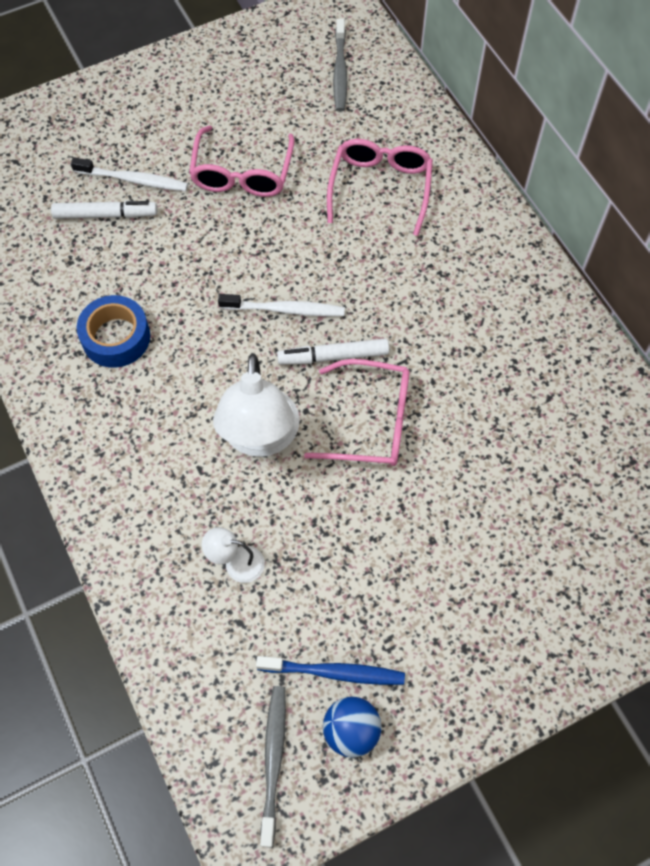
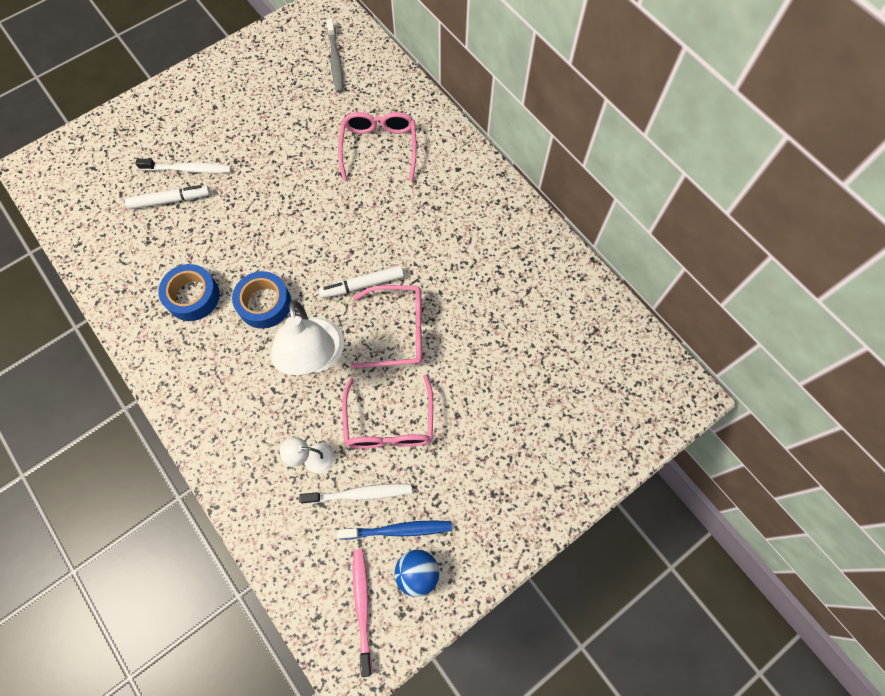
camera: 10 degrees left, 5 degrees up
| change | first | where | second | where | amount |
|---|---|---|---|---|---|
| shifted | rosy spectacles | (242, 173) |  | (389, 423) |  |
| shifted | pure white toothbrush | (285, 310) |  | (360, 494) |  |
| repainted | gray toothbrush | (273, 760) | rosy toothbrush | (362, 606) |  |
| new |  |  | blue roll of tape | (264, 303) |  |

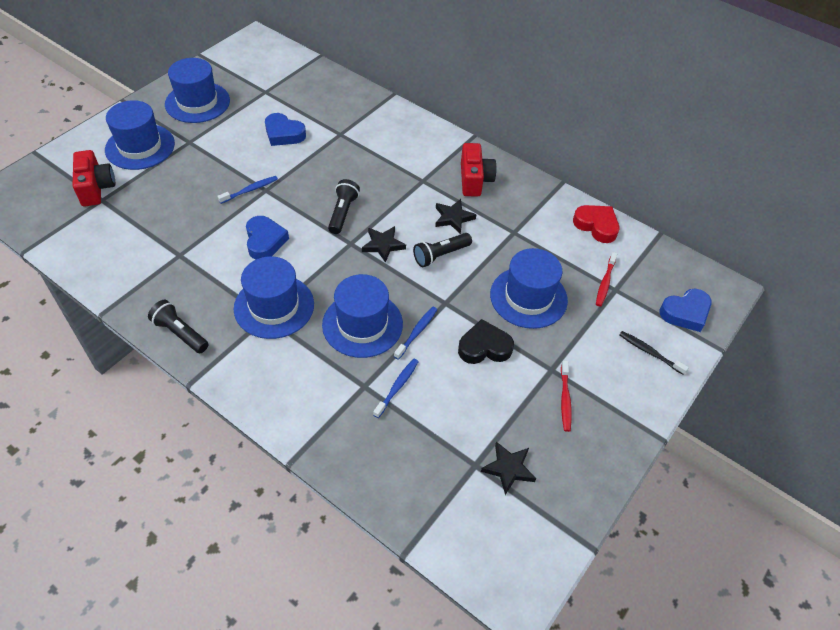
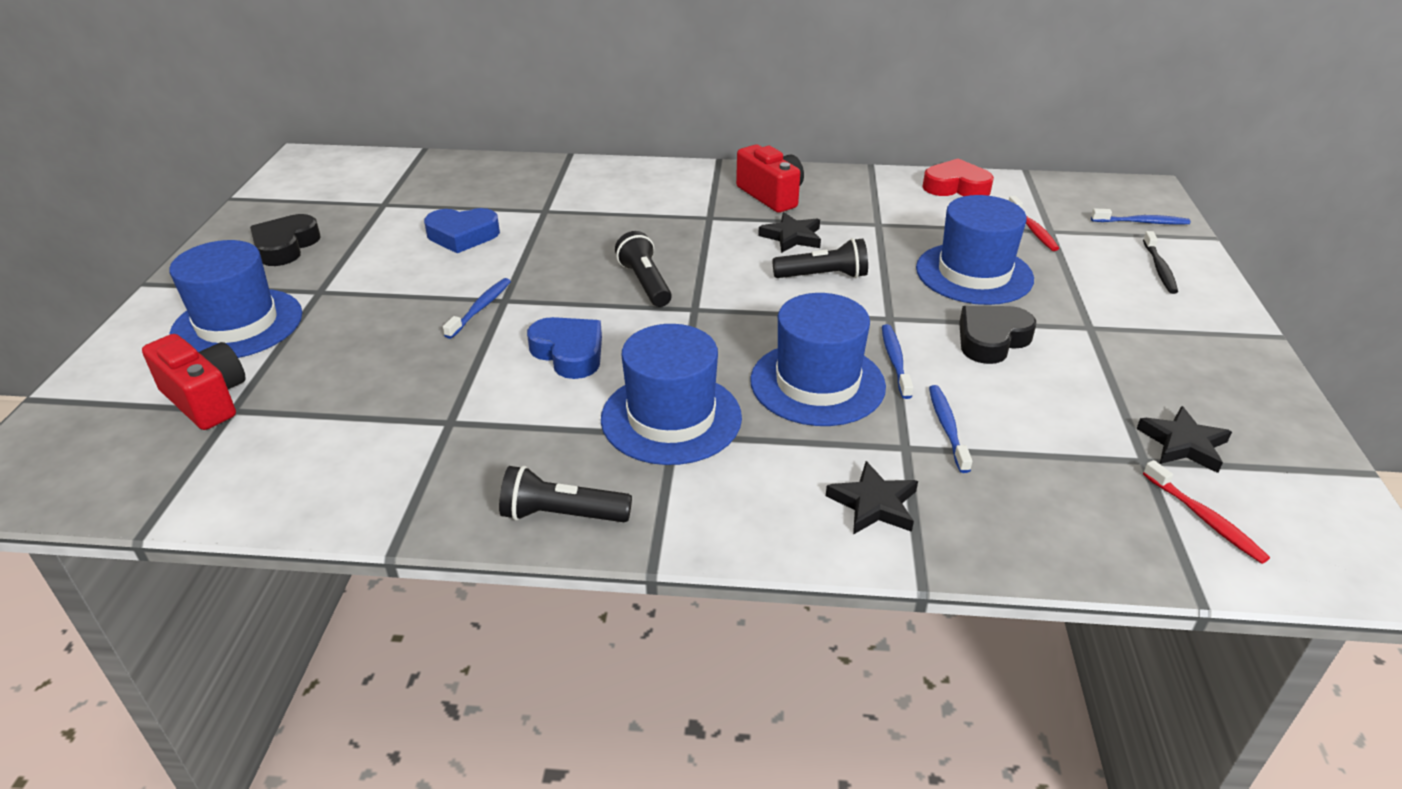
camera: 30 degrees left, 15 degrees down
| change | first | where | second | where | amount |
|---|---|---|---|---|---|
| swapped | blue hat | (197, 102) | jet-black heart | (285, 246) |  |
| shifted | jet-black star shape | (383, 245) |  | (874, 504) |  |
| rotated | jet-black flashlight | (440, 255) |  | (823, 276) | 120 degrees counterclockwise |
| swapped | blue heart | (685, 313) | blue toothbrush | (1141, 222) |  |
| rotated | jet-black toothbrush | (649, 352) |  | (1159, 268) | 90 degrees counterclockwise |
| shifted | red toothbrush | (565, 399) |  | (1205, 519) |  |

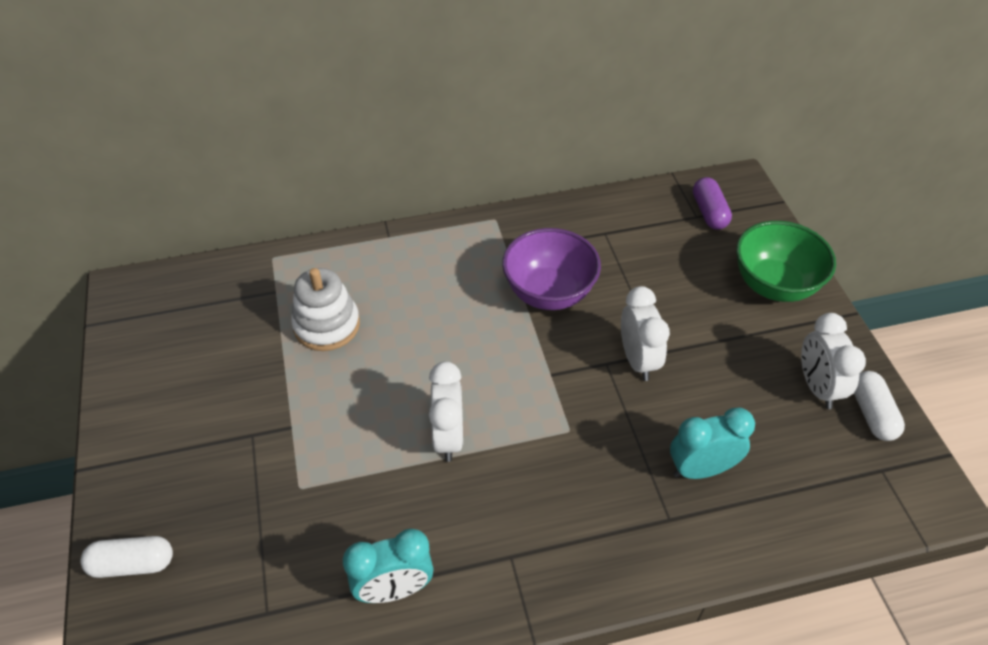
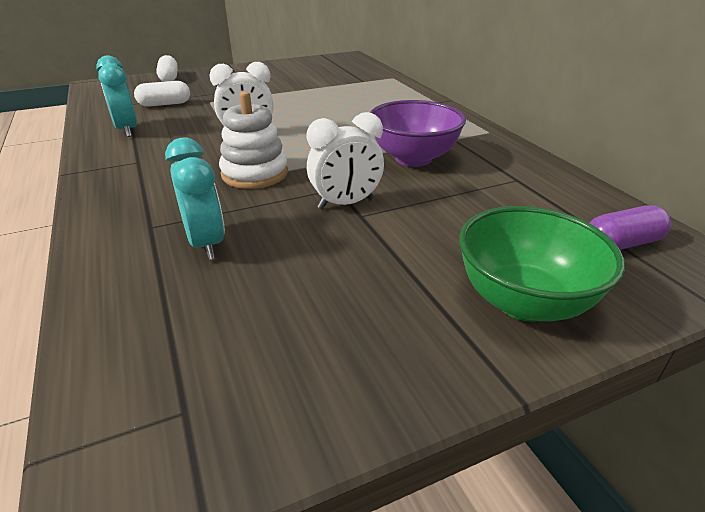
camera: 80 degrees right, 15 degrees down
| change | first | where | second | where | amount |
|---|---|---|---|---|---|
| shifted | pure white stacking toy | (327, 325) |  | (255, 174) |  |
| gone | pure white bedside clock | (817, 387) |  |  |  |
| shifted | pure white capsule | (872, 414) |  | (165, 104) |  |

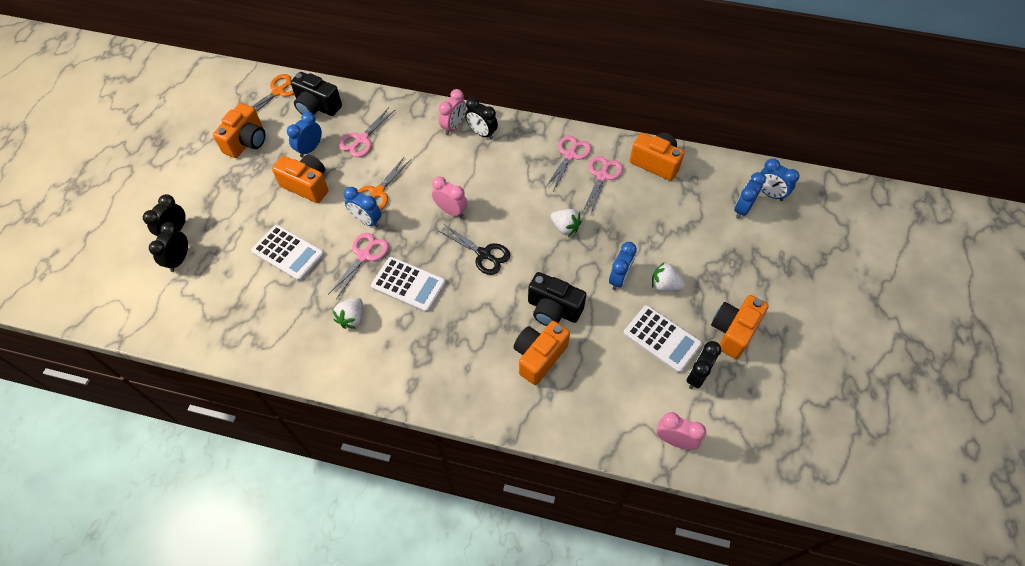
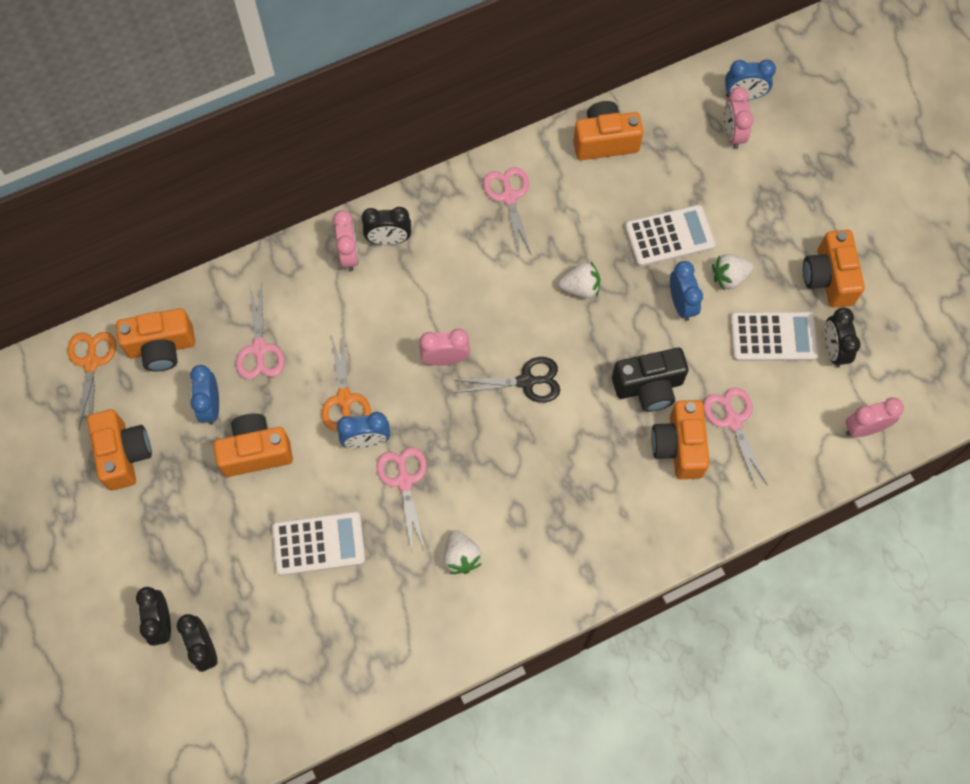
camera: 40 degrees left, 10 degrees up
| change | first | where | second | where | amount |
|---|---|---|---|---|---|
| repainted | jet-black photo camera | (317, 107) | orange-coloured photo camera | (162, 347) |  |
| shifted | rosy pair of scissors | (602, 176) |  | (733, 421) |  |
| repainted | blue bedside clock | (742, 209) | rosy bedside clock | (732, 134) |  |
| shifted | pure white adding machine | (408, 285) |  | (669, 236) |  |

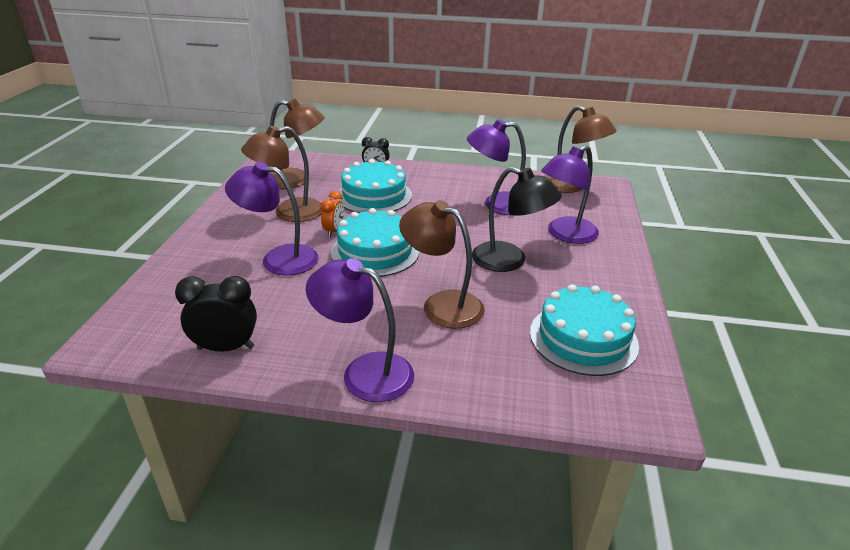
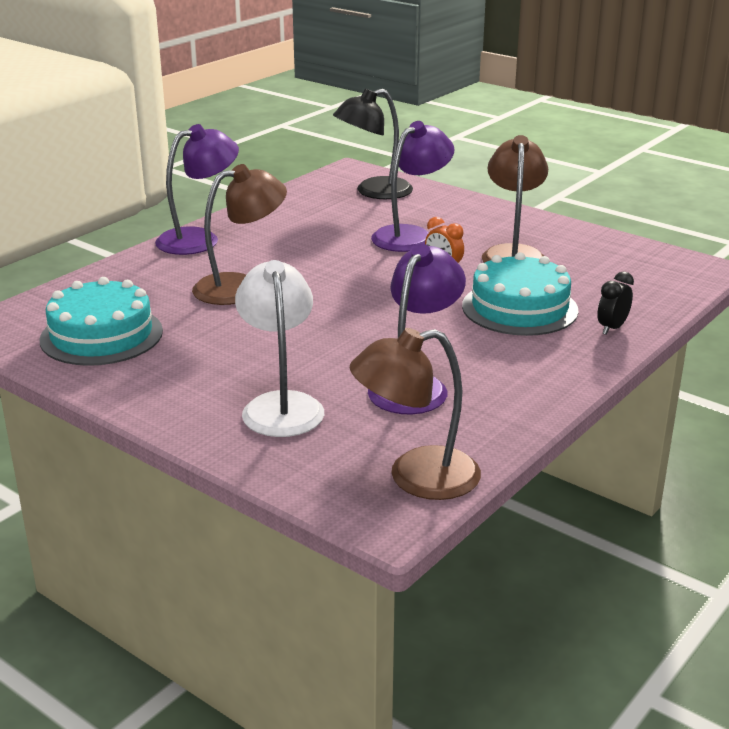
camera: 120 degrees right, 5 degrees down
| change | first | where | second | where | amount |
|---|---|---|---|---|---|
| gone | dark brown reading lamp | (296, 180) |  |  |  |
| repainted | purple reading lamp | (565, 234) | pure white reading lamp | (281, 405) |  |
| shifted | jet-black reading lamp | (509, 261) |  | (374, 192) |  |
| gone | teal cake | (375, 251) |  |  |  |
| gone | jet-black bedside clock | (226, 348) |  |  |  |

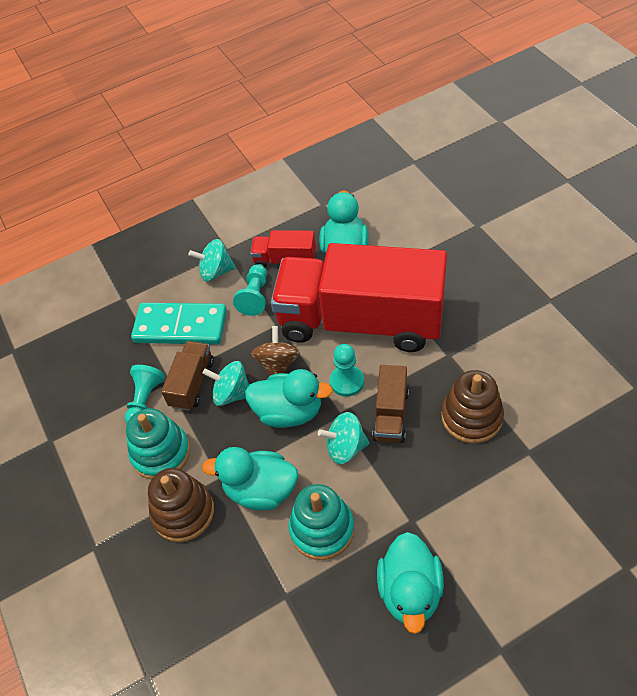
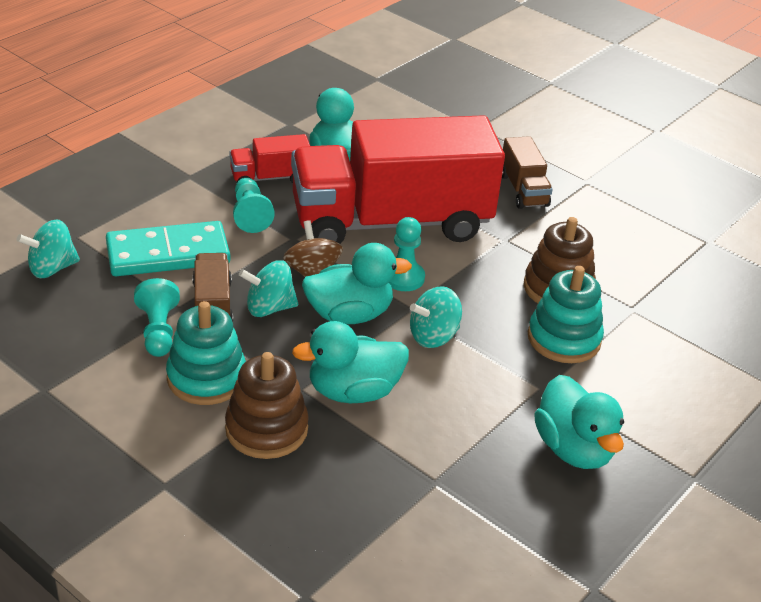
camera: 30 degrees left, 15 degrees down
| change | first | where | second | where | amount |
|---|---|---|---|---|---|
| shifted | teal toy top | (216, 272) |  | (52, 268) |  |
| shifted | dark brown lorry | (391, 414) |  | (523, 190) |  |
| shifted | teal stacking toy | (322, 529) |  | (564, 339) |  |

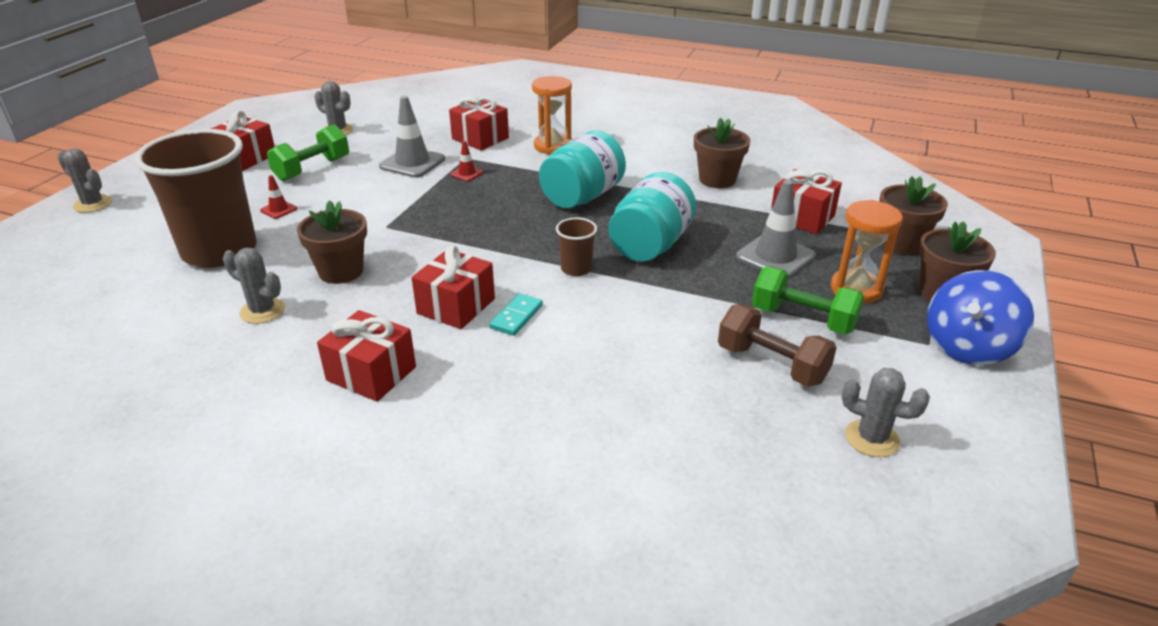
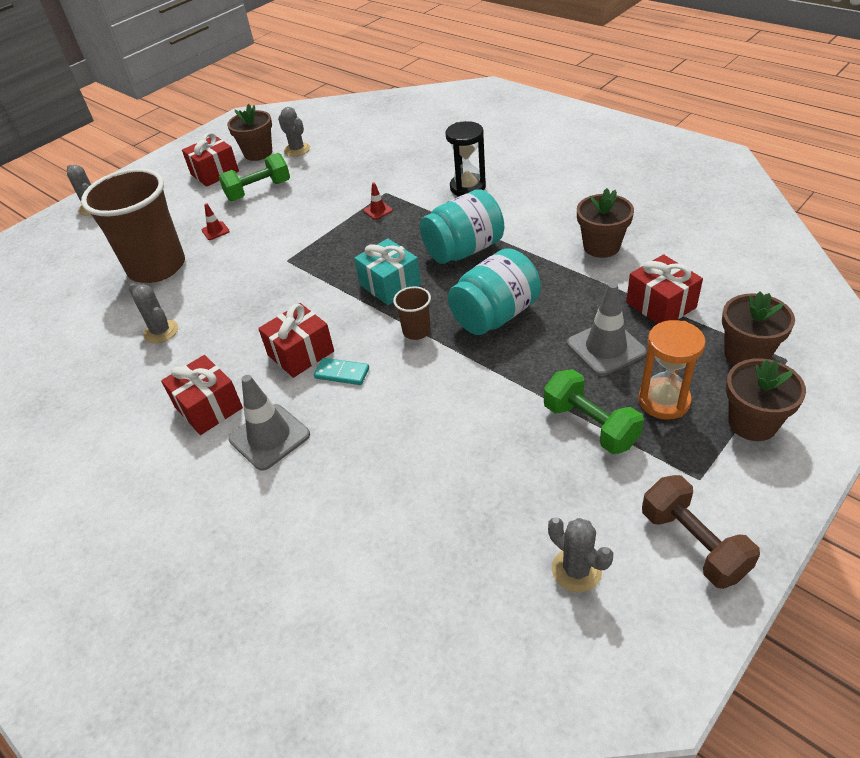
camera: 25 degrees right, 10 degrees up
| change | first | where | second | where | amount |
|---|---|---|---|---|---|
| repainted | orange-coloured hourglass | (553, 146) | jet-black hourglass | (467, 187) |  |
| shifted | gray safety cone | (412, 163) |  | (269, 437) |  |
| gone | red gift | (480, 138) |  |  |  |
| shifted | dark brown flower pot | (341, 271) |  | (258, 153) |  |
| gone | blue toy top | (968, 347) |  |  |  |
| rotated | teal domino piece | (516, 317) |  | (342, 373) | 60 degrees clockwise |
| shifted | dark brown hand weight | (771, 364) |  | (693, 544) |  |
| new |  |  | teal gift | (390, 285) |  |

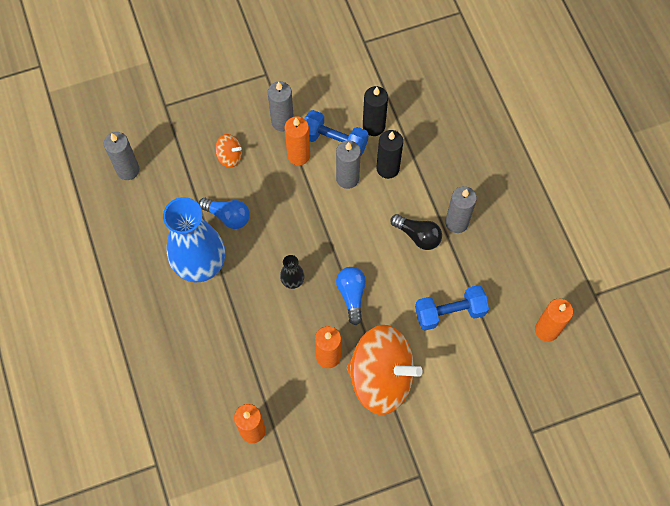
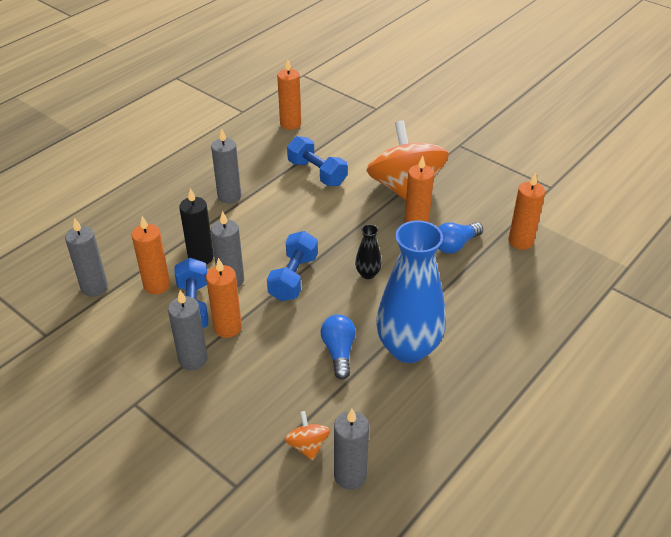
camera: 120 degrees left, 25 degrees down
| change | first | where | second | where | amount |
|---|---|---|---|---|---|
| repainted | jet-black wax candle | (373, 126) | orange-coloured wax candle | (157, 285) |  |
| shifted | orange-coloured toy top | (229, 156) |  | (307, 445) |  |
| gone | jet-black light bulb | (418, 236) |  |  |  |
| shifted | blue light bulb | (351, 295) |  | (455, 245) |  |
| new |  |  | gray wax candle | (94, 287) |  |
| new |  |  | blue hand weight | (293, 278) |  |

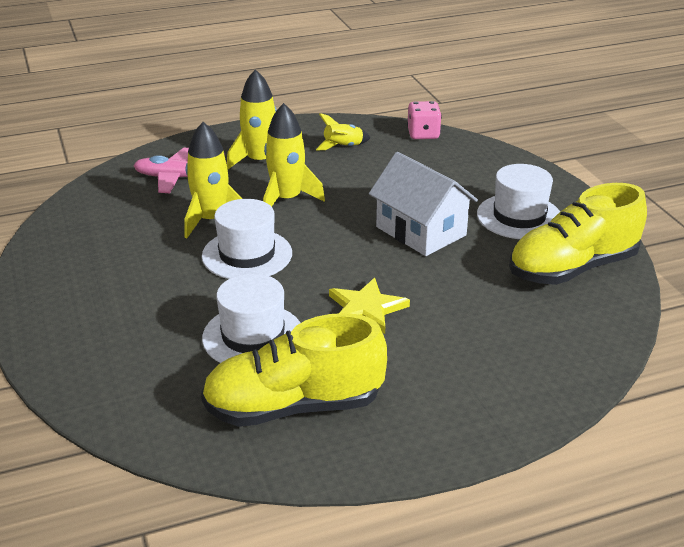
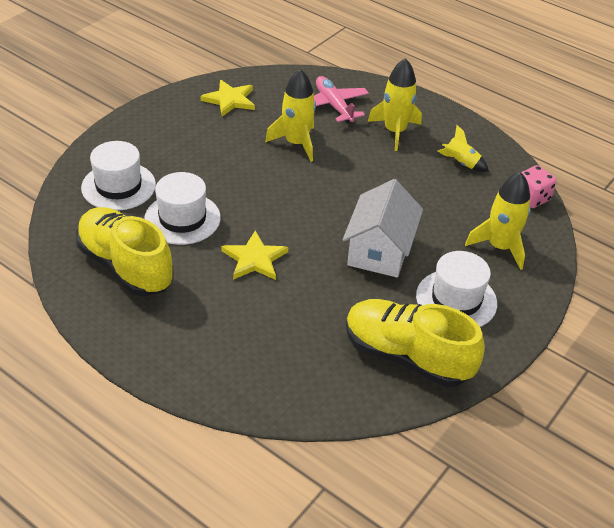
camera: 55 degrees right, 10 degrees up
| change | first | where | second | where | amount |
|---|---|---|---|---|---|
| shifted | golden spaceship | (287, 199) |  | (499, 247) |  |
| shifted | pure white hat | (247, 255) |  | (118, 186) |  |
| new |  |  | golden star shape | (230, 100) |  |

